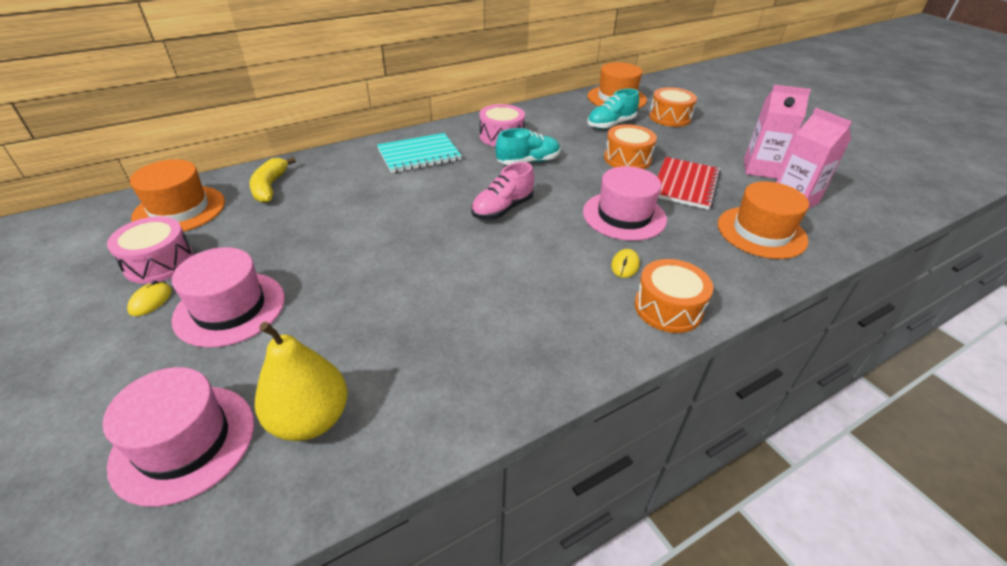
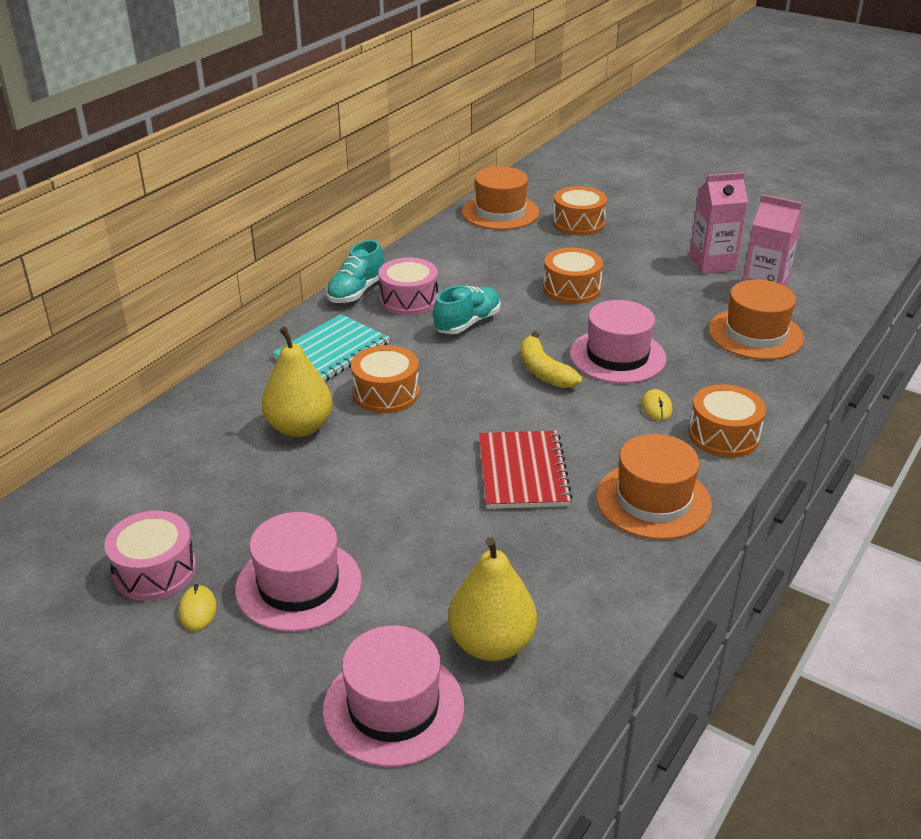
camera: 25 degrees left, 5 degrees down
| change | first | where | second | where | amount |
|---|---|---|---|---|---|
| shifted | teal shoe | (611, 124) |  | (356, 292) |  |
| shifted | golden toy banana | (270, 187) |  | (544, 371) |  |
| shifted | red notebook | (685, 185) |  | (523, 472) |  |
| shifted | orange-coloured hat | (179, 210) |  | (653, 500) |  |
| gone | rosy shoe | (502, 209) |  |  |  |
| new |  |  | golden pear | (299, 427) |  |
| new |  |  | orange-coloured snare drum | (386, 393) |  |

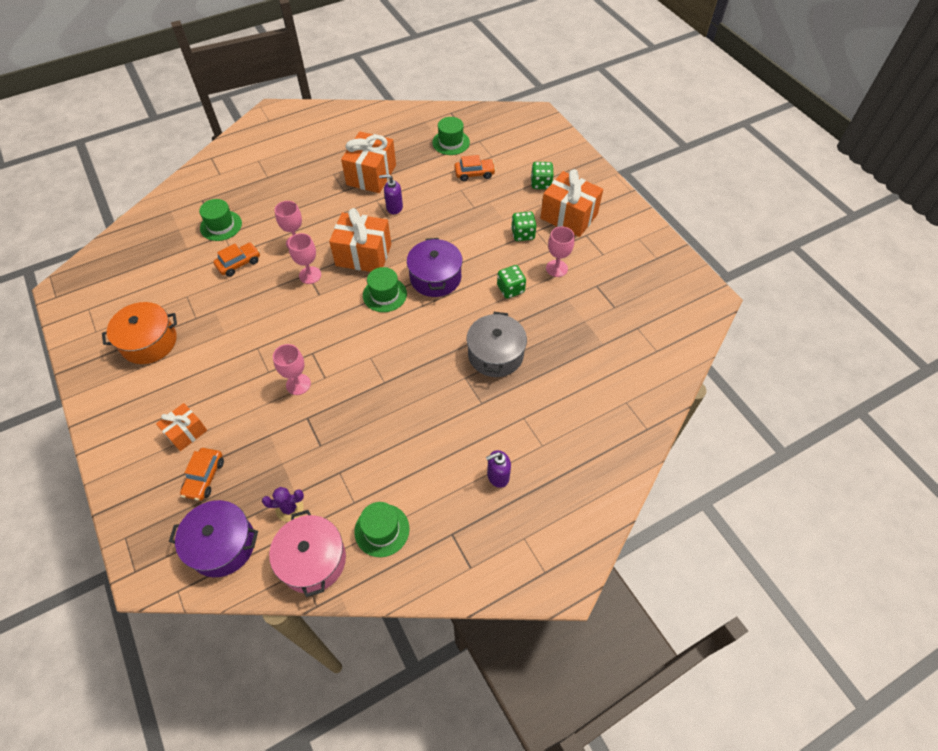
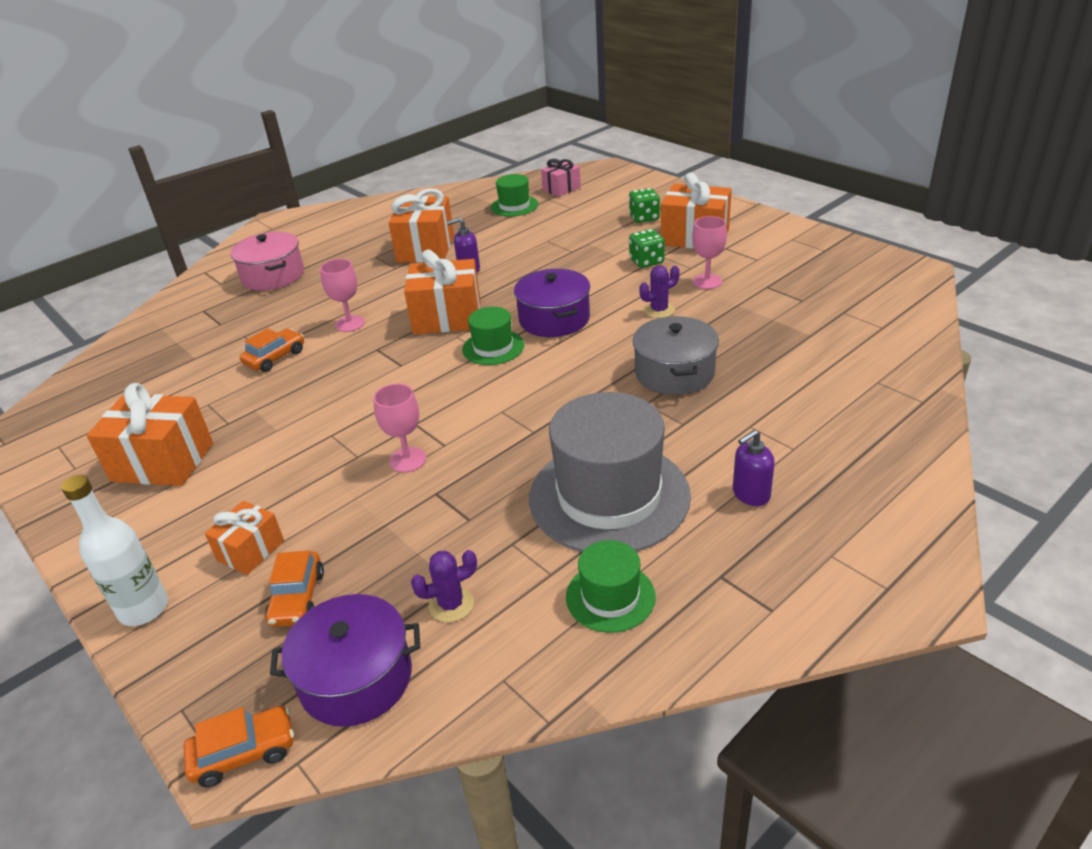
camera: 10 degrees left, 20 degrees down
| change | first | where | second | where | amount |
|---|---|---|---|---|---|
| shifted | orange-coloured toy car | (474, 174) |  | (244, 753) |  |
| gone | leaf-green hat | (221, 225) |  |  |  |
| gone | rosy chalice | (310, 275) |  |  |  |
| swapped | leaf-green game die | (510, 289) | purple prickly plant | (659, 310) |  |
| swapped | orange-coloured pot | (149, 342) | orange-coloured gift | (163, 462) |  |
| shifted | rosy pot | (313, 560) |  | (273, 276) |  |
| new |  |  | rosy gift | (561, 189) |  |
| new |  |  | gray hat | (609, 496) |  |
| new |  |  | pure white bottle | (144, 609) |  |

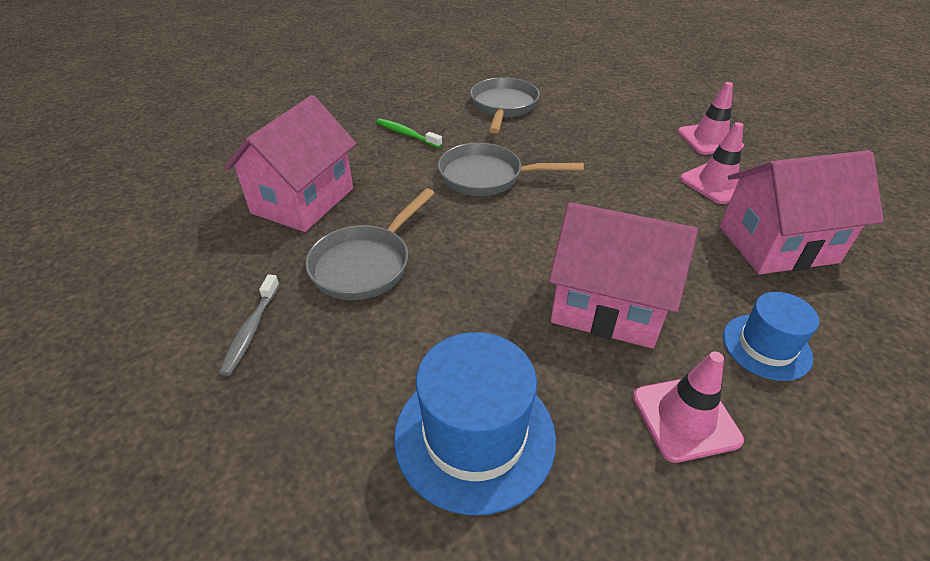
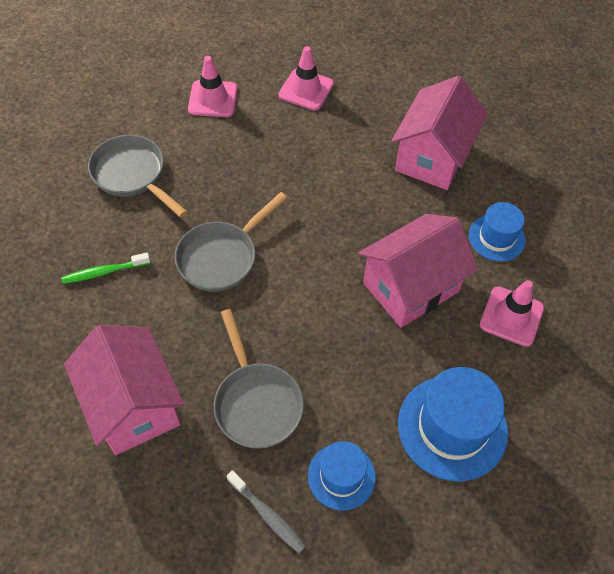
camera: 55 degrees left, 15 degrees up
| change | first | where | second | where | amount |
|---|---|---|---|---|---|
| shifted | rosy safety cone | (716, 183) |  | (213, 99) |  |
| new |  |  | blue hat | (341, 476) |  |

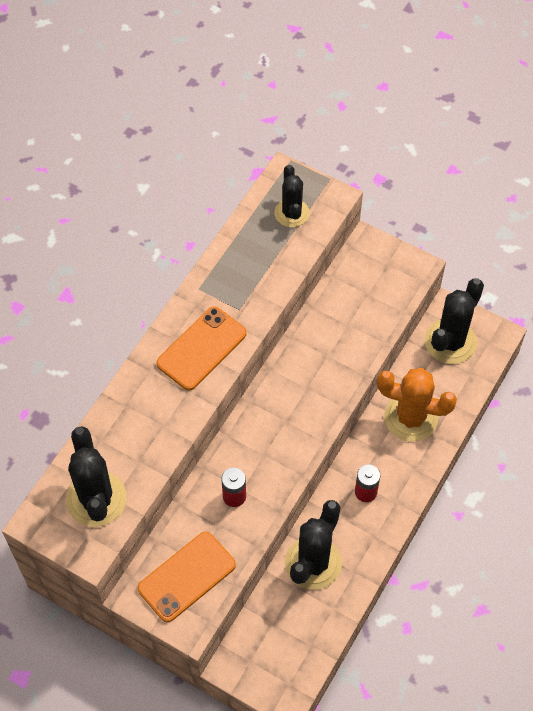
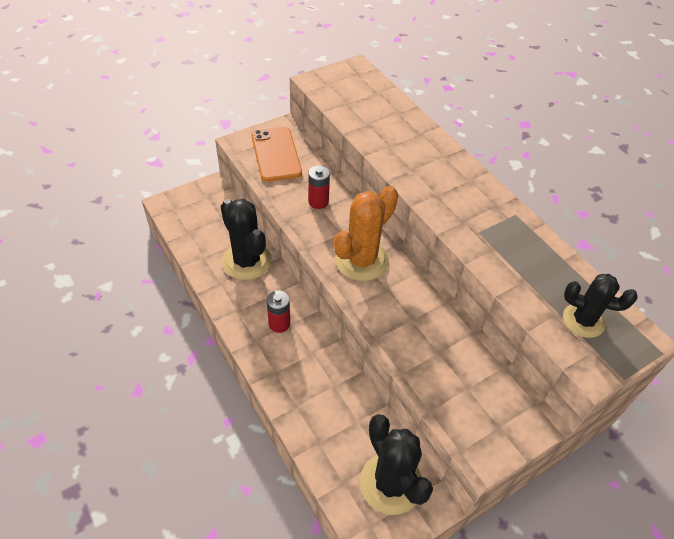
camera: 115 degrees right, 10 degrees down
| change | first | where | second | where | amount |
|---|---|---|---|---|---|
| gone | orange-coloured smartphone | (202, 348) |  |  |  |
| shifted | orange-coloured prickly plant | (411, 417) |  | (361, 260) |  |
| gone | jet-black prickly plant | (96, 499) |  |  |  |

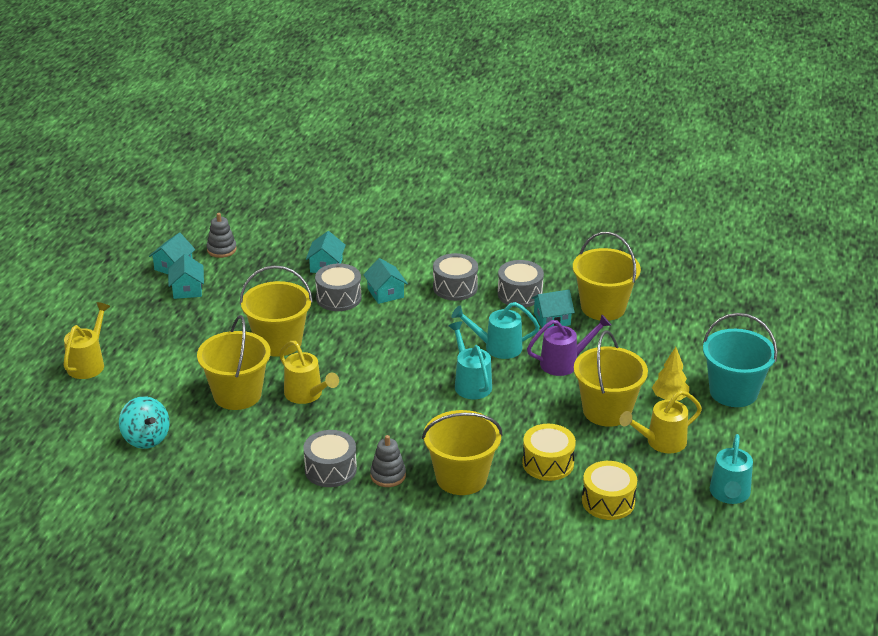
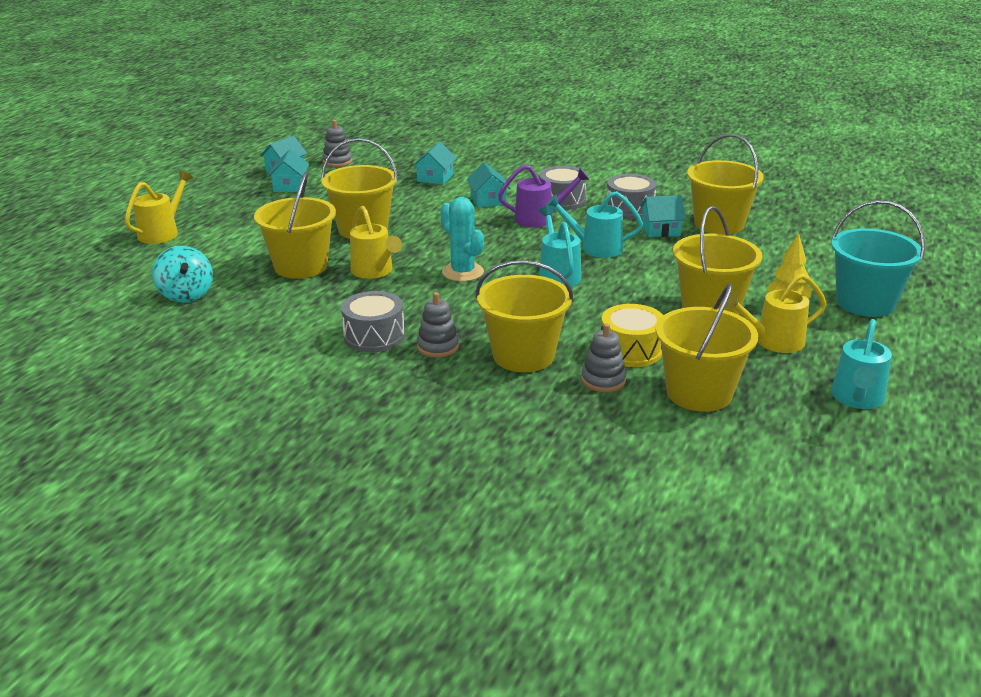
camera: 10 degrees right, 5 degrees down
| change | first | where | second | where | amount |
|---|---|---|---|---|---|
| gone | gray snare drum | (338, 298) |  |  |  |
| shifted | purple watering can | (564, 363) |  | (540, 219) |  |
| swapped | golden snare drum | (608, 501) | golden bucket | (699, 393) |  |
| new |  |  | teal prickly plant | (463, 272) |  |
| new |  |  | gray stacking toy | (603, 380) |  |

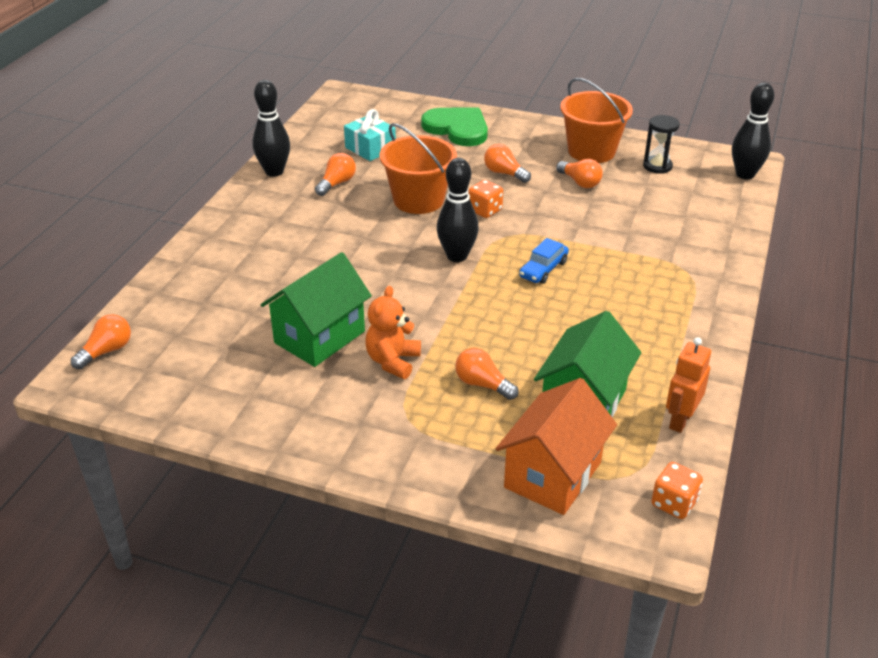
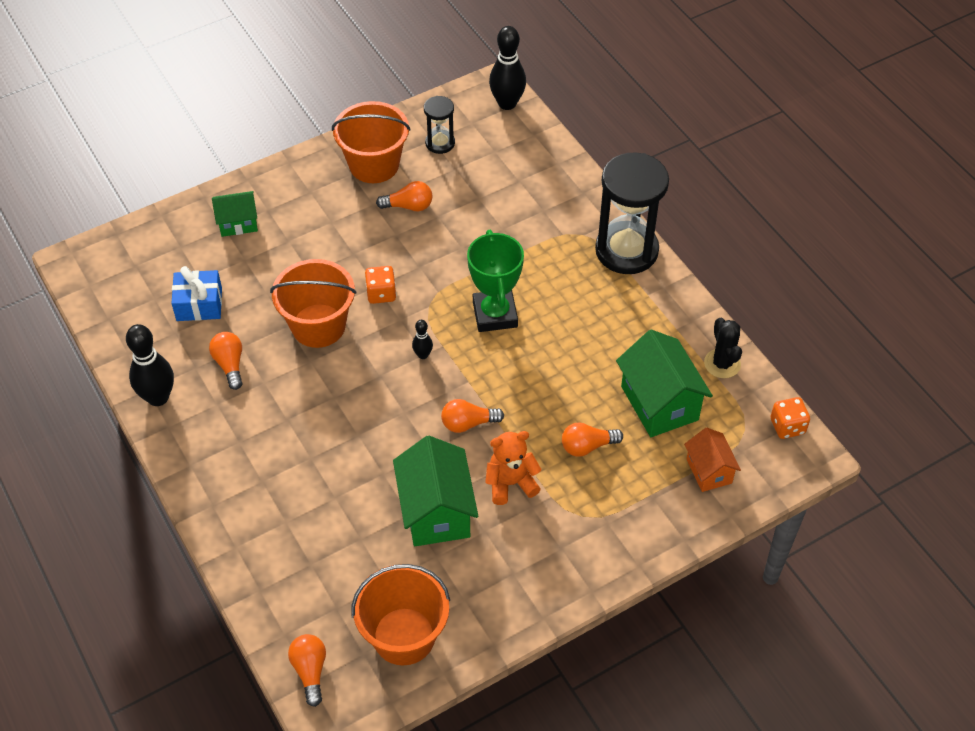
camera: 50 degrees left, 15 degrees up
| change | first | where | second | where | amount |
|---|---|---|---|---|---|
| swapped | leaf-green heart | (457, 129) | leaf-green toy house | (238, 223) |  |
| repainted | teal gift | (370, 148) | blue gift | (199, 304) |  |
| shifted | orange-coloured light bulb | (504, 173) |  | (468, 423) |  |
| scaled | jet-black tenpin | (457, 256) |  | (423, 355) | x0.49 |
| swapped | blue toy car | (543, 269) | leaf-green prize cup | (495, 314) |  |
| rotated | orange-coloured stuffed bear | (393, 361) |  | (510, 483) | 105 degrees clockwise |
| swapped | orange-coloured toy robot | (680, 420) | jet-black prickly plant | (722, 364) |  |
| scaled | orange-coloured toy house | (552, 475) |  | (709, 471) | x0.59 |
| new |  |  | jet-black hourglass | (626, 250) |  |
| new |  |  | orange-coloured bucket | (404, 636) |  |

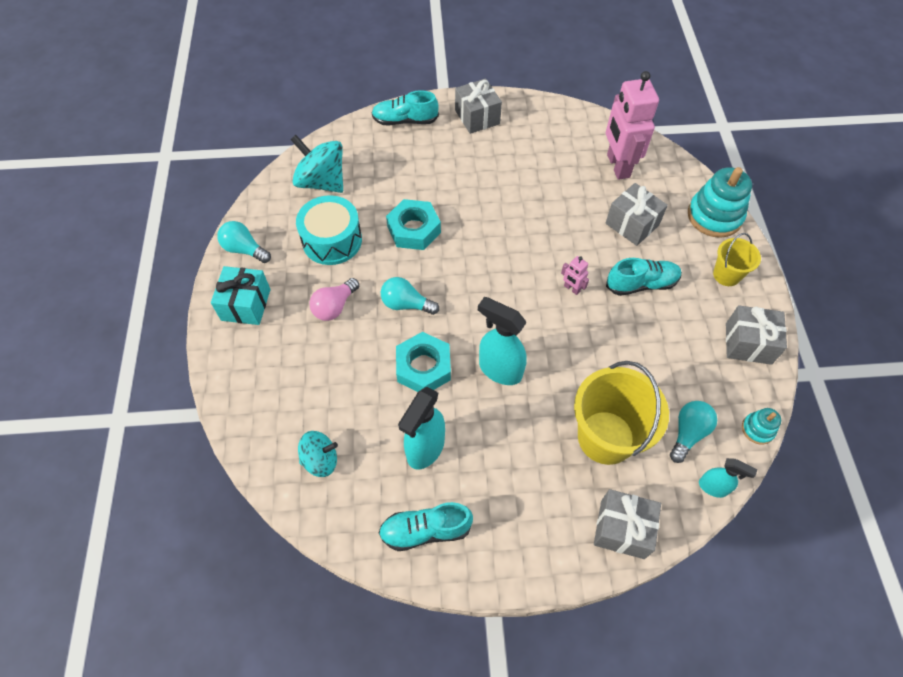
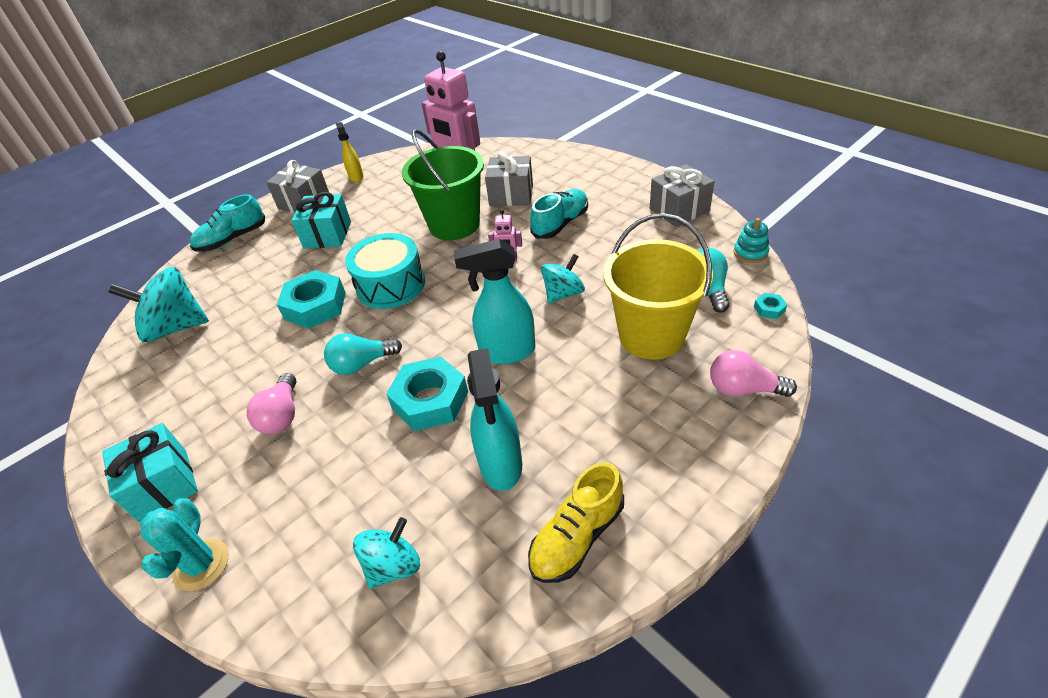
camera: 35 degrees left, 15 degrees down
| change | first | where | second | where | amount |
|---|---|---|---|---|---|
| gone | teal stacking toy | (714, 216) |  |  |  |
| shifted | teal snare drum | (332, 240) |  | (391, 285) |  |
| gone | teal light bulb | (244, 249) |  |  |  |
| gone | golden bucket | (726, 275) |  |  |  |
| swapped | teal sprayer | (713, 487) | teal hex nut | (769, 309) |  |
| swapped | gray gift | (622, 529) | rosy light bulb | (743, 389) |  |
| repainted | teal shoe | (425, 530) | golden shoe | (577, 536) |  |
| new |  |  | golden sprayer | (356, 177) |  |
| new |  |  | leaf-green bucket | (454, 225) |  |
| new |  |  | teal gift | (327, 235) |  |
| new |  |  | teal toy top | (563, 293) |  |
| new |  |  | teal prickly plant | (201, 564) |  |

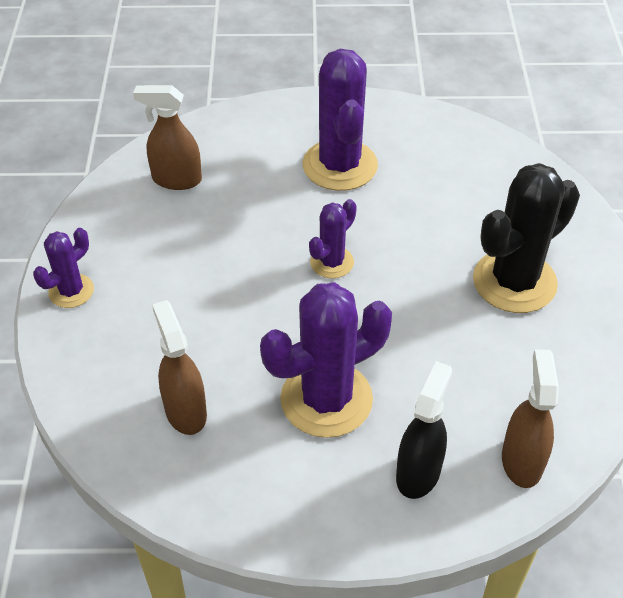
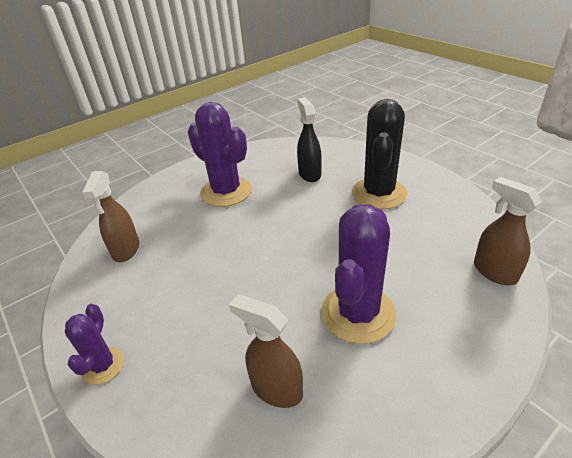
camera: 35 degrees left, 10 degrees down
| change | first | where | second | where | amount |
|---|---|---|---|---|---|
| rotated | dark brown sprayer | (176, 179) |  | (126, 250) | 60 degrees counterclockwise |
| gone | purple prickly plant | (332, 262) |  |  |  |
| shifted | jet-black sprayer | (418, 472) |  | (309, 174) |  |

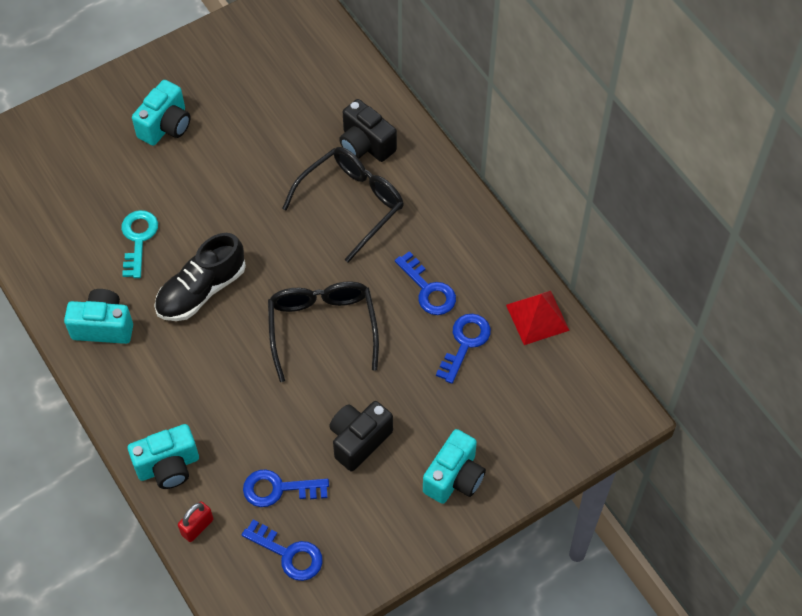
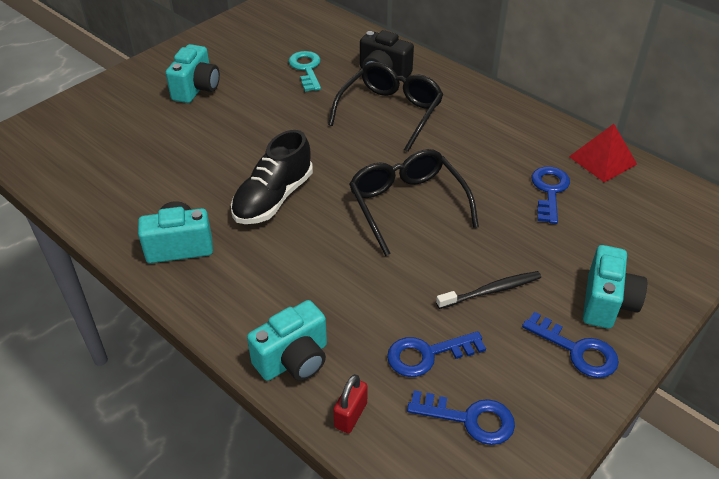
camera: 15 degrees left, 15 degrees down
| change | first | where | second | where | amount |
|---|---|---|---|---|---|
| shifted | teal latchkey | (138, 239) |  | (306, 69) |  |
| shifted | blue latchkey | (428, 289) |  | (577, 350) |  |
| swapped | jet-black photo camera | (359, 440) | jet-black toothbrush | (491, 291) |  |

